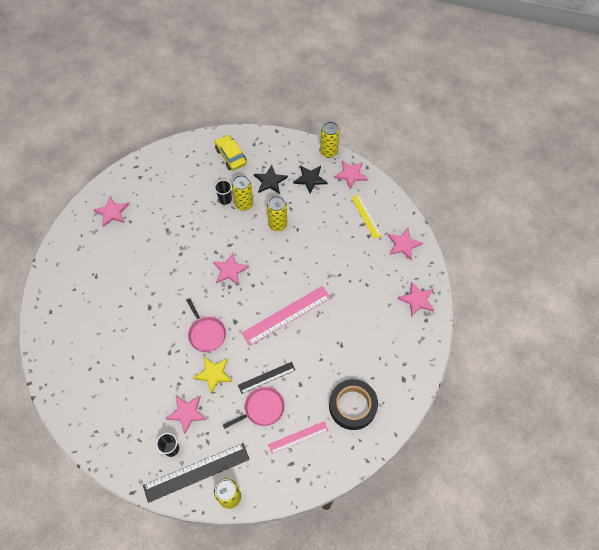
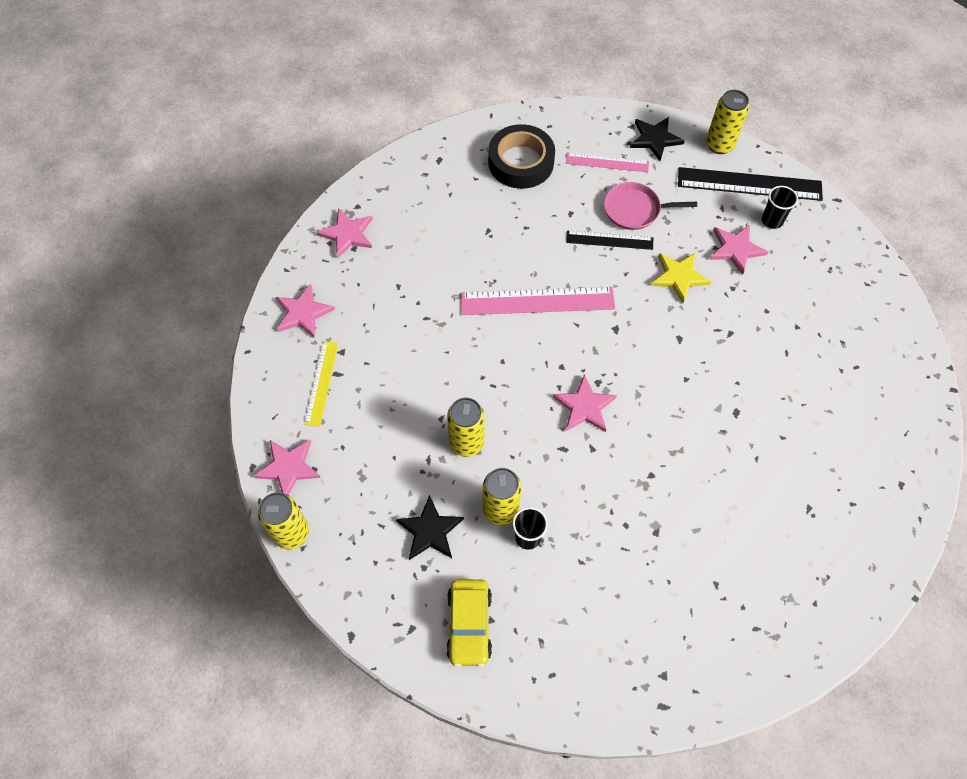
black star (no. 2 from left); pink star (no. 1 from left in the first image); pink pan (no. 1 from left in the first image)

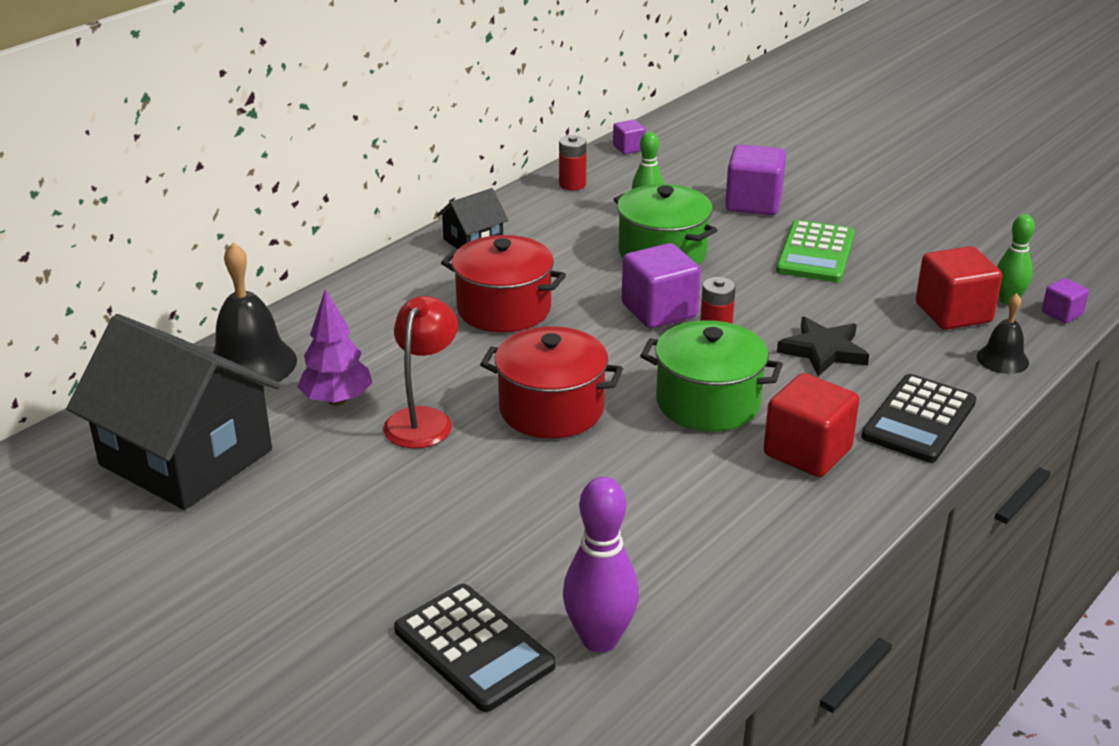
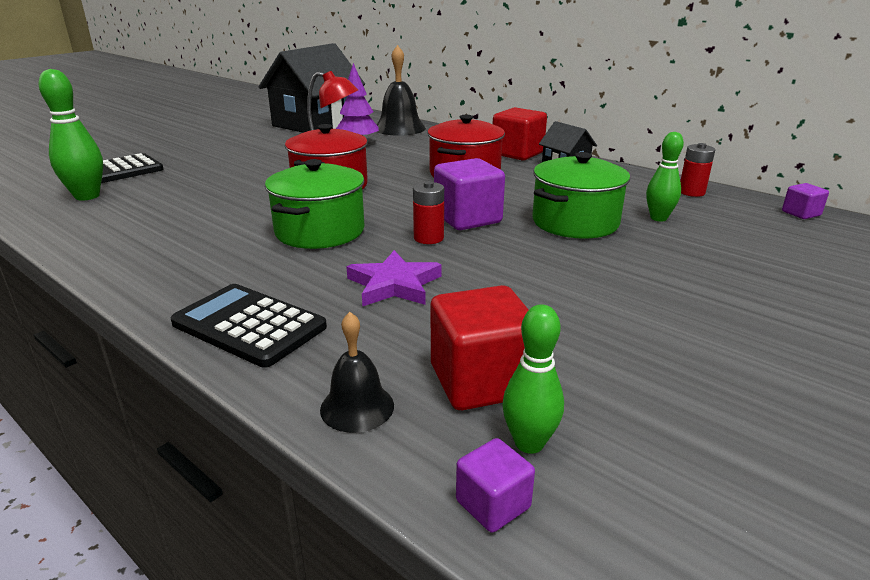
green bowling pin (no. 1 from left); purple star; red cube (no. 2 from left); purple cube (no. 3 from left in the first image); green calculator

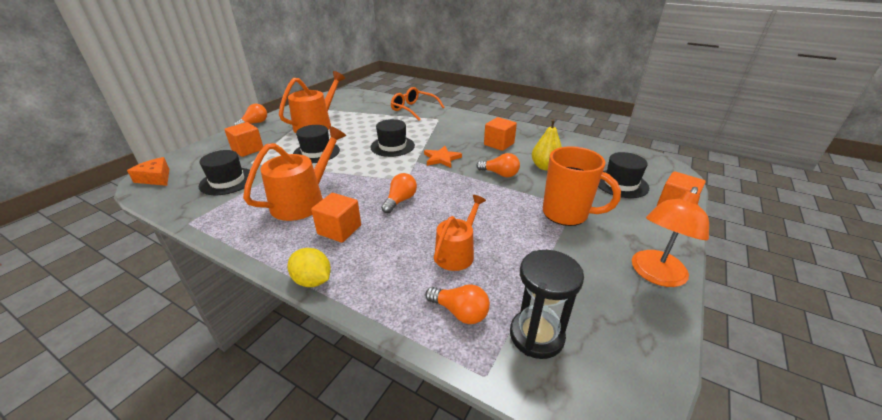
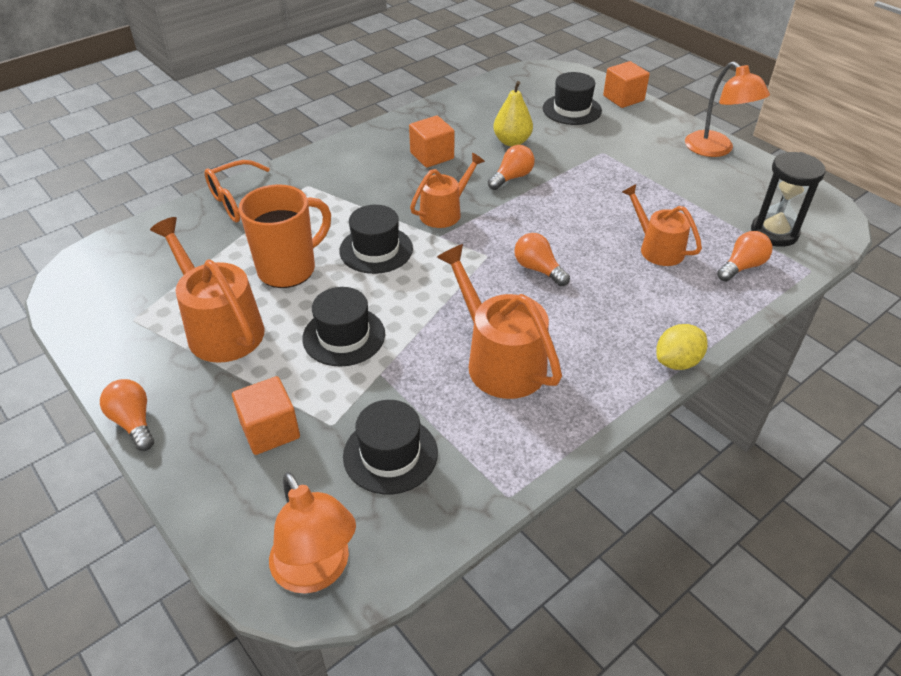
orange mug; orange lamp (no. 1 from left); orange watering can (no. 2 from left); orange cube (no. 2 from left in the first image)

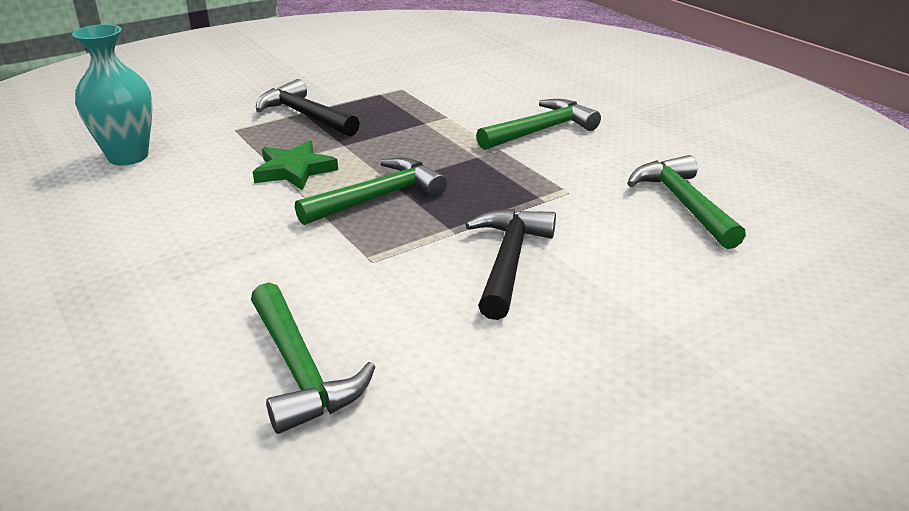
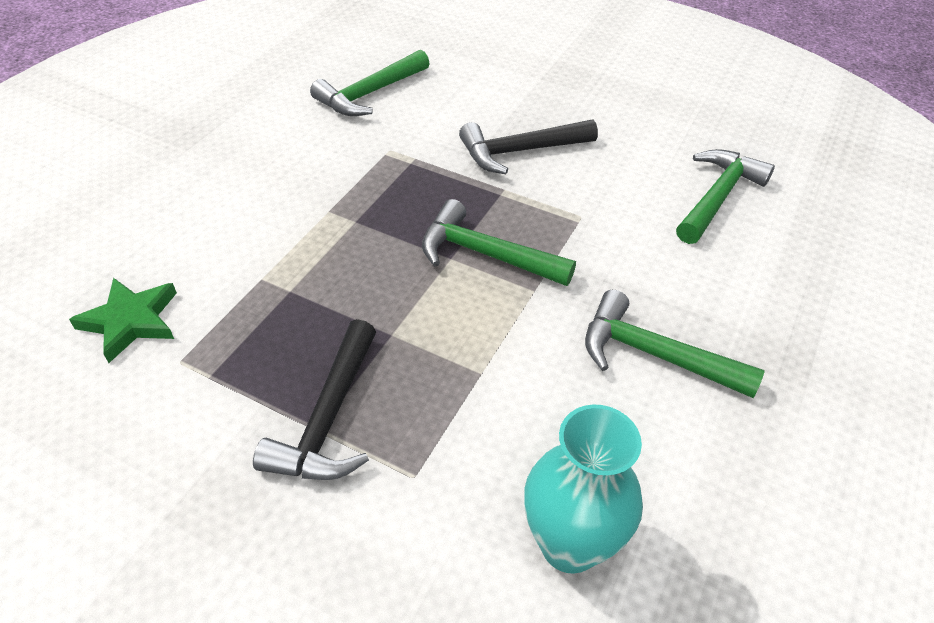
green star; green hammer (no. 3 from left)

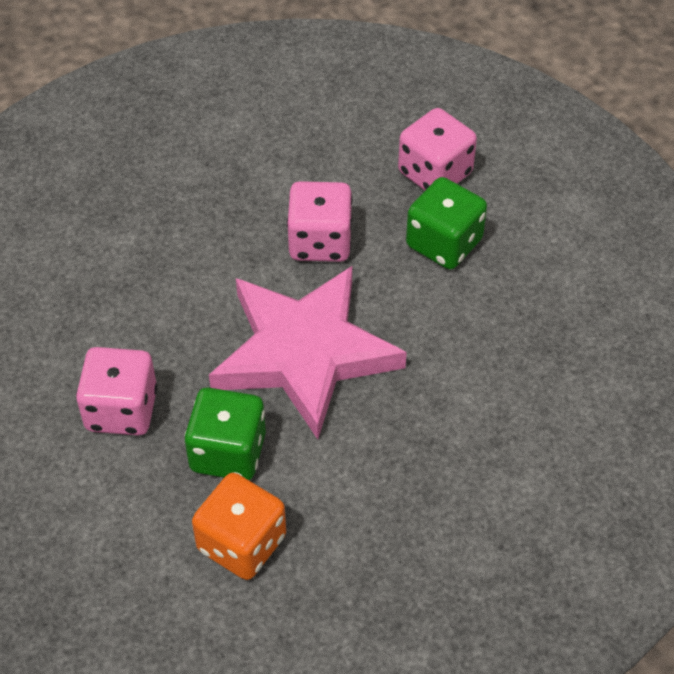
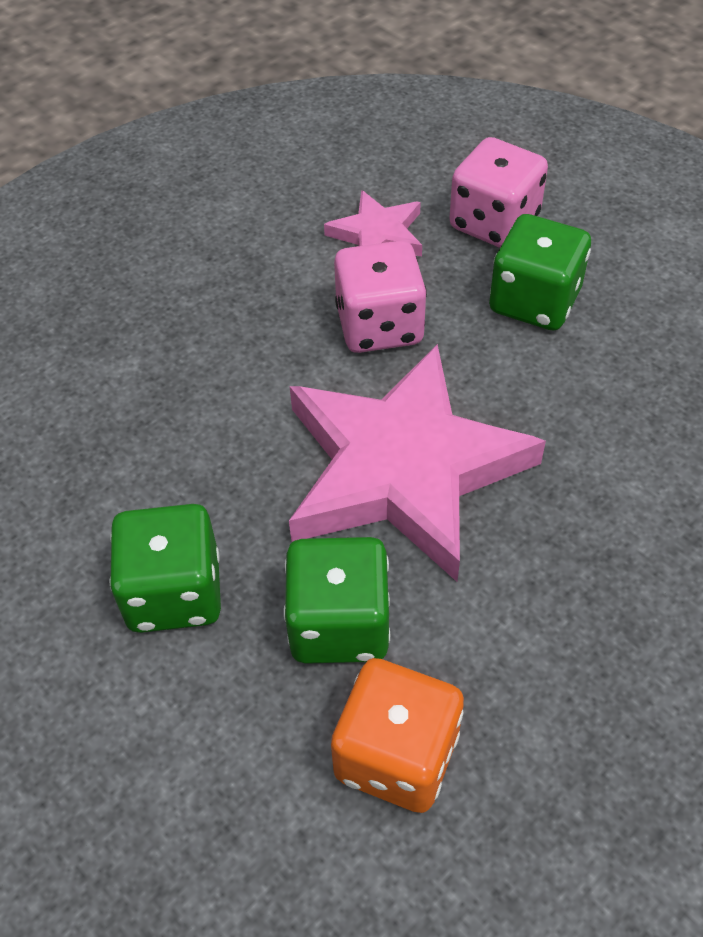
green dice (no. 1 from left); pink star (no. 1 from left)

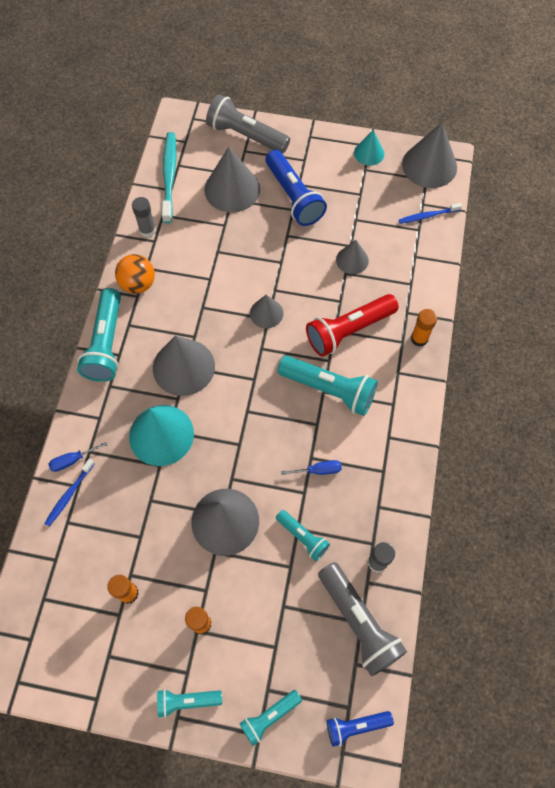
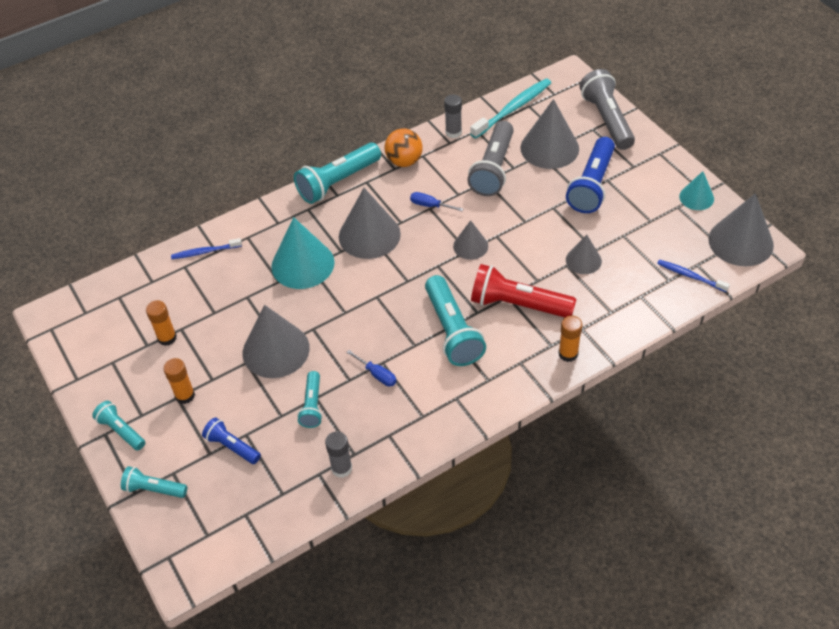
blue flashlight (no. 1 from left); blue screwdriver (no. 2 from left); grey flashlight (no. 1 from left)

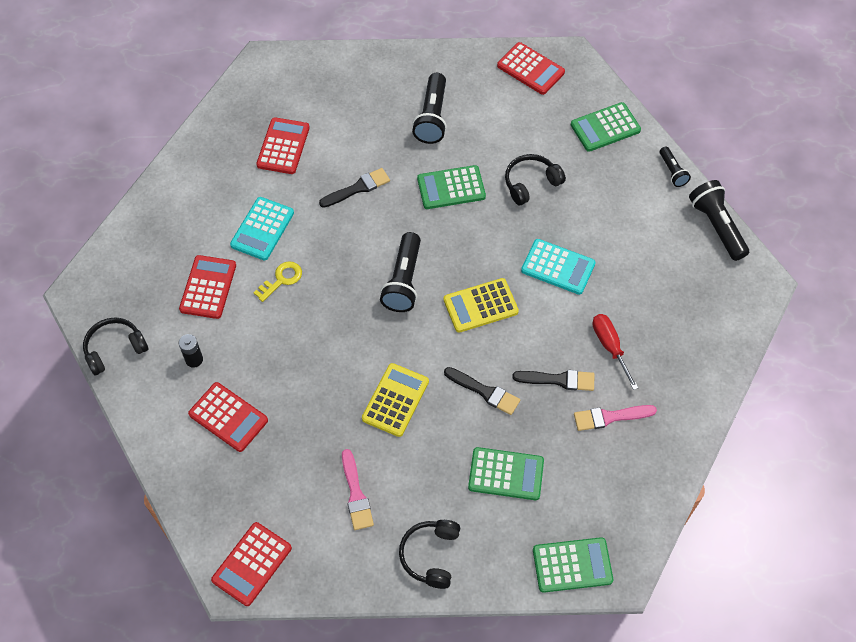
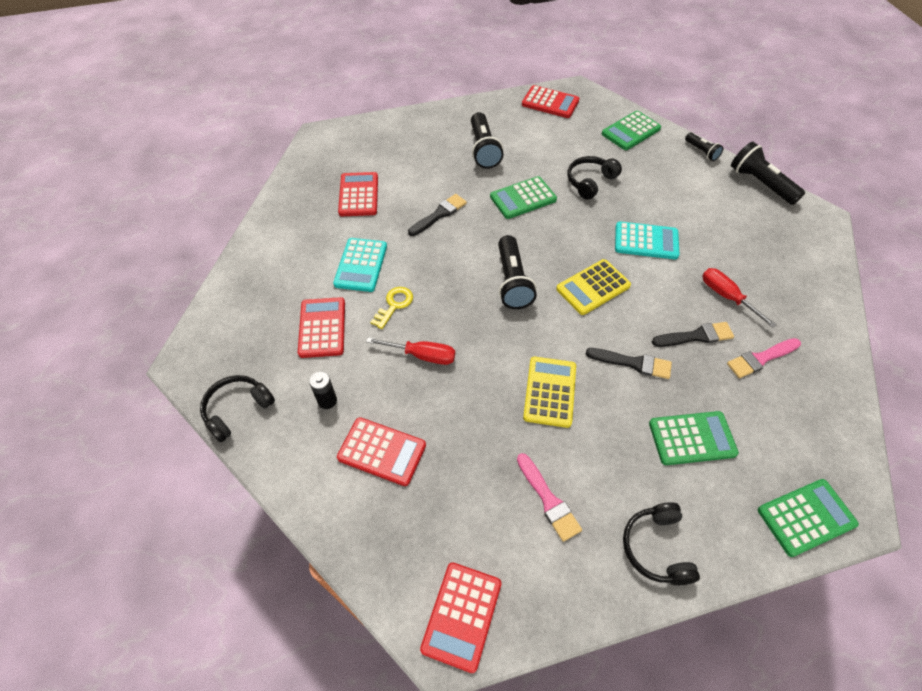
red screwdriver (no. 1 from left)

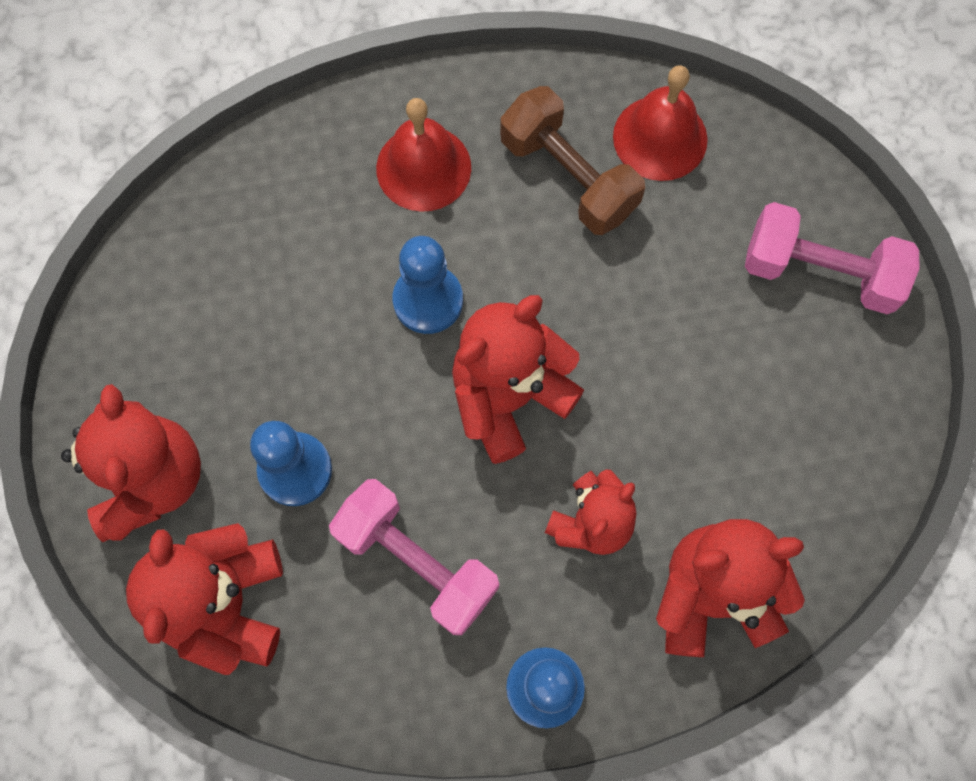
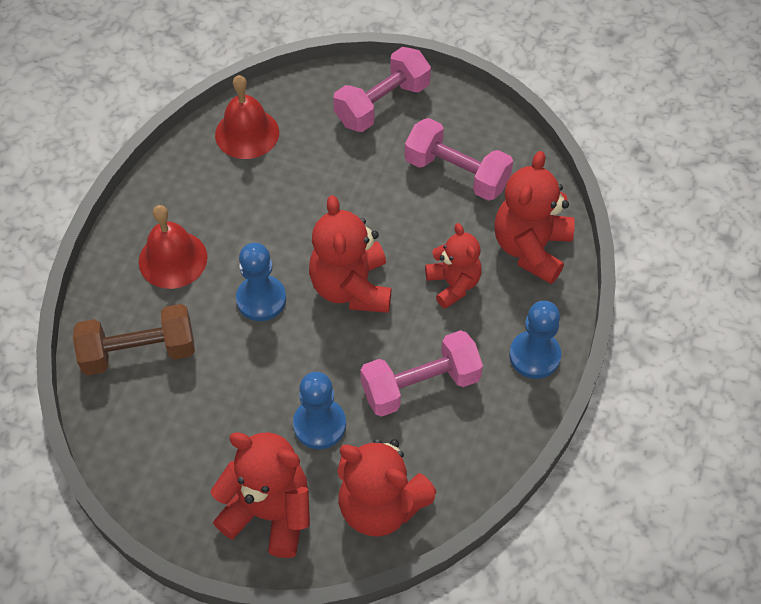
brown dumbbell; pink dumbbell (no. 3 from left)

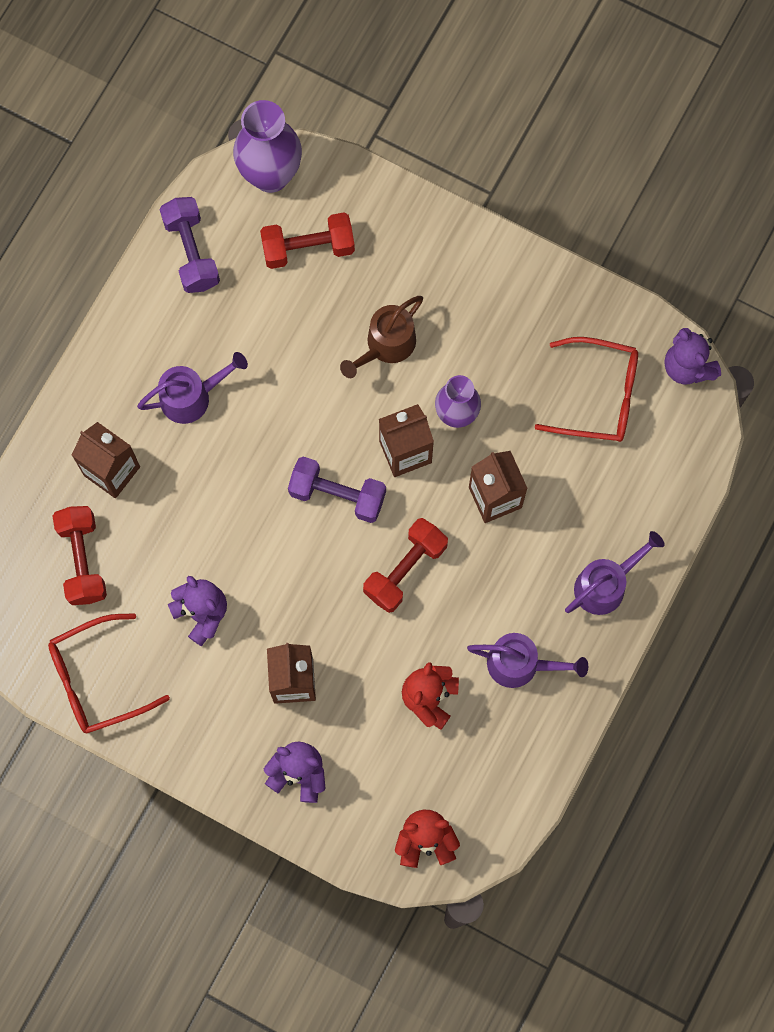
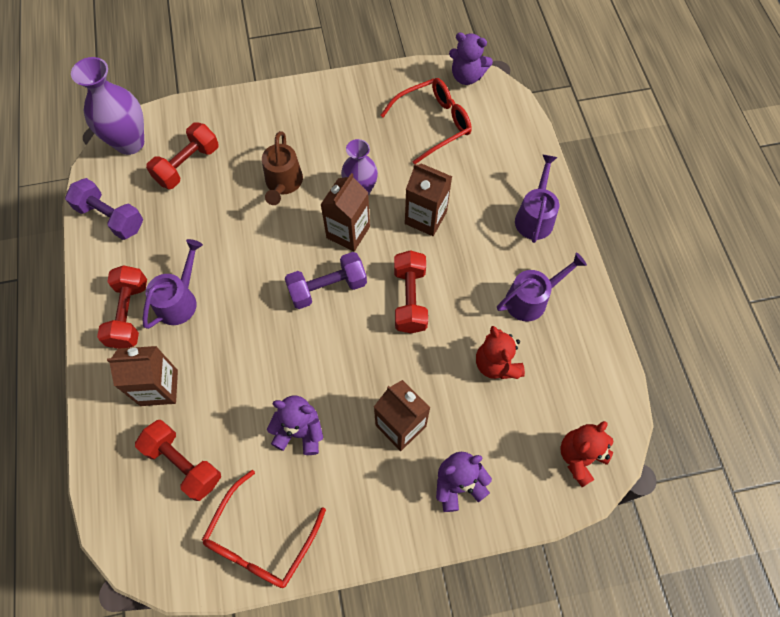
red dumbbell (no. 1 from left)

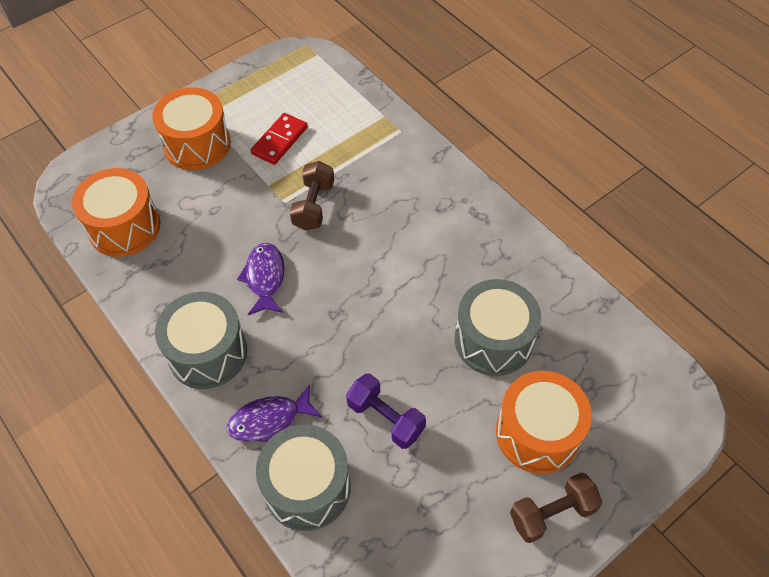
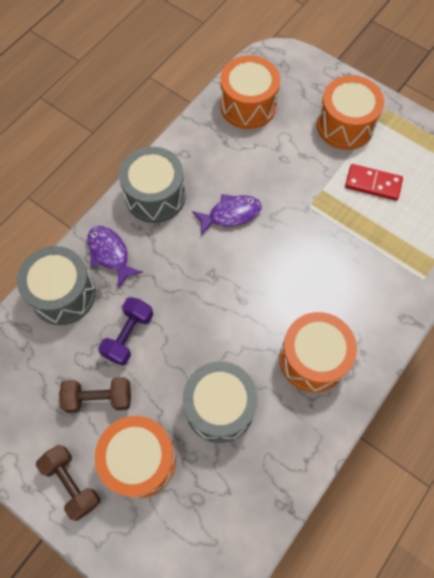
brown dumbbell (no. 2 from left); orange drum (no. 3 from left)

